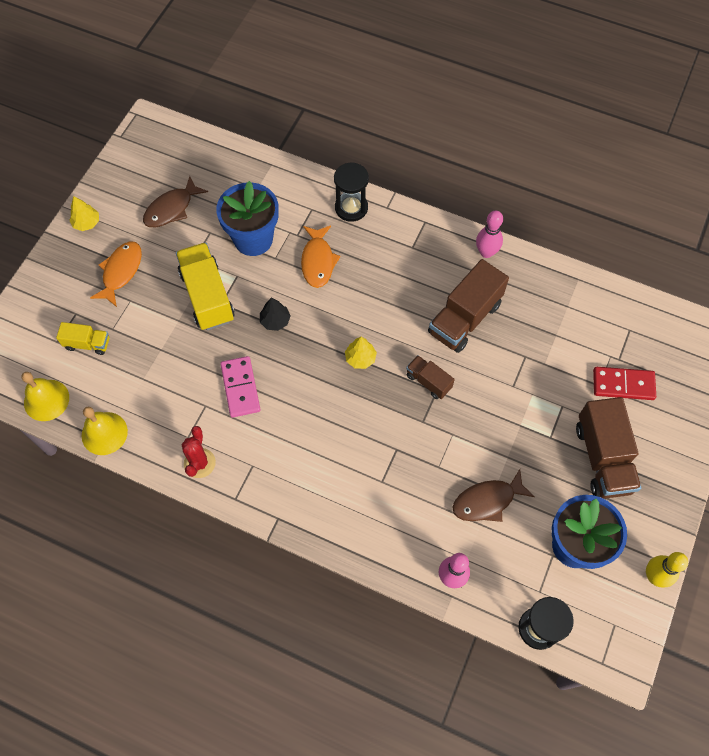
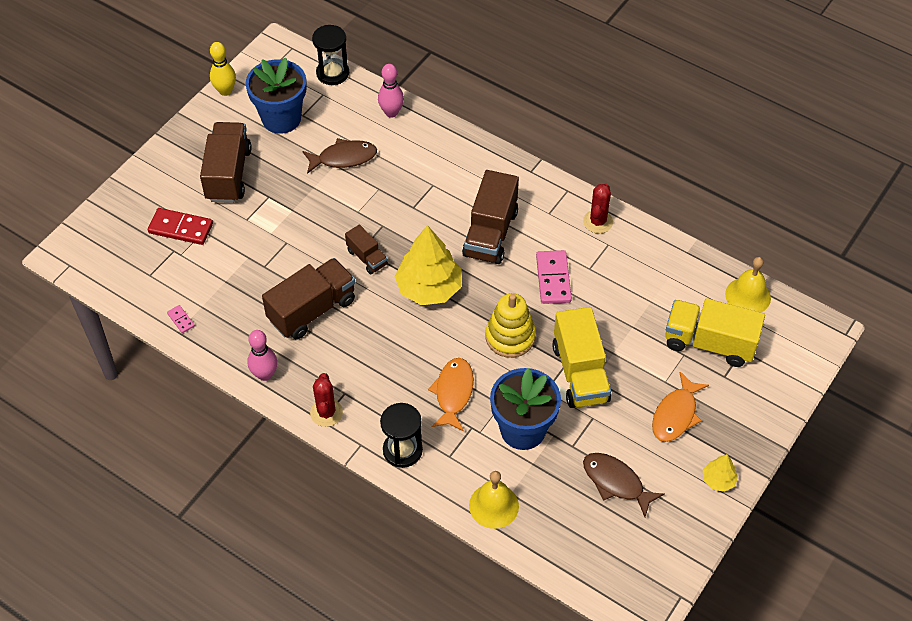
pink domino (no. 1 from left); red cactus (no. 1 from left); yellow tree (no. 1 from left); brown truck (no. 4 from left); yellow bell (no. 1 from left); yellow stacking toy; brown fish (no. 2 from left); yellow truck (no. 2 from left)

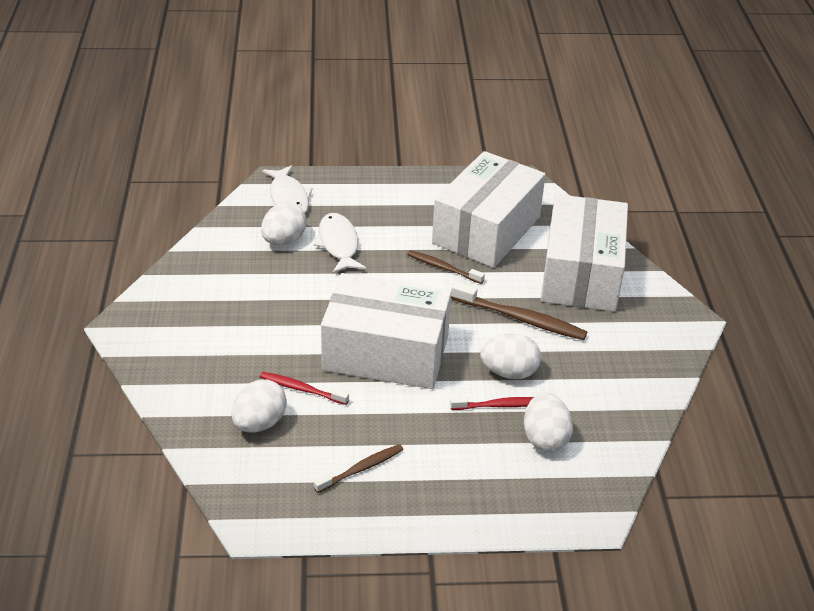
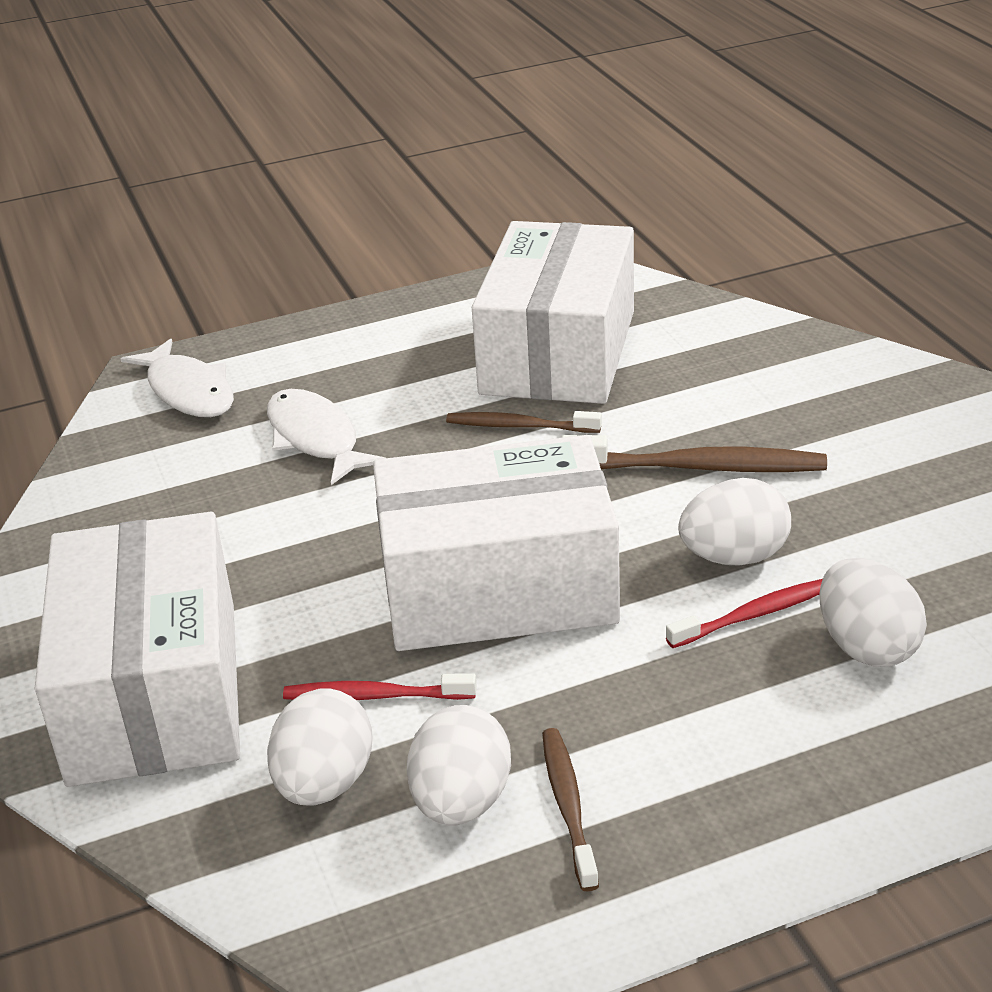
white box (no. 1 from left); white egg (no. 2 from left); brown toothbrush (no. 2 from left)

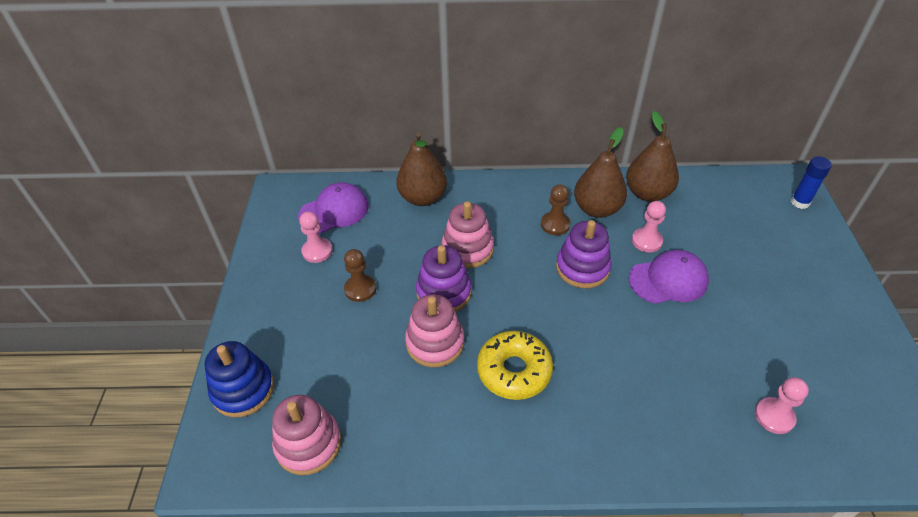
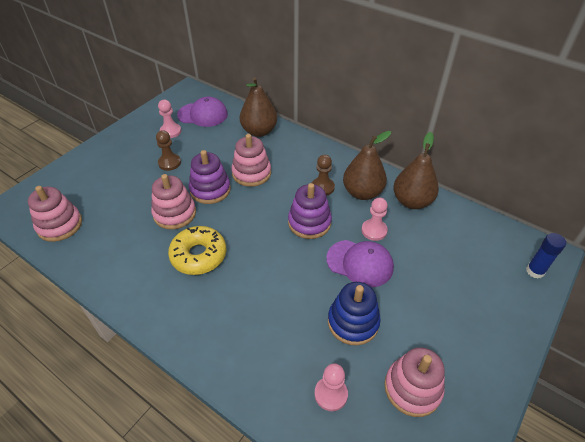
blue stacking toy; pink stacking toy (no. 4 from left)

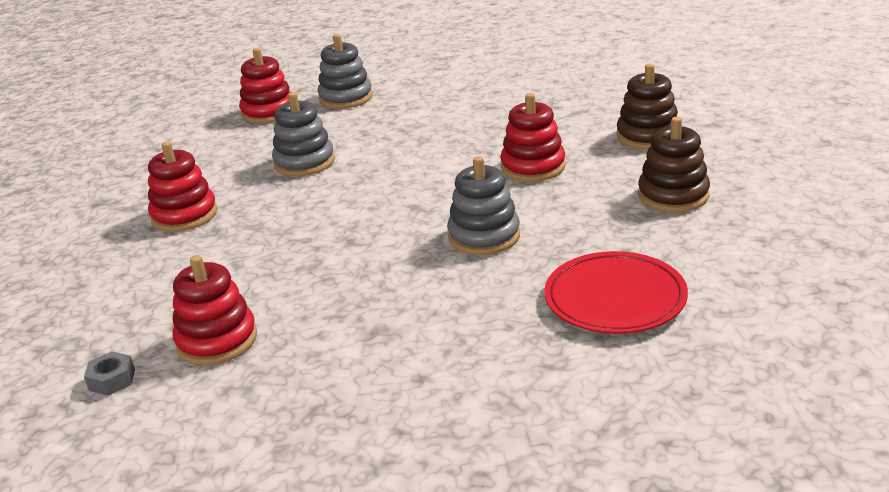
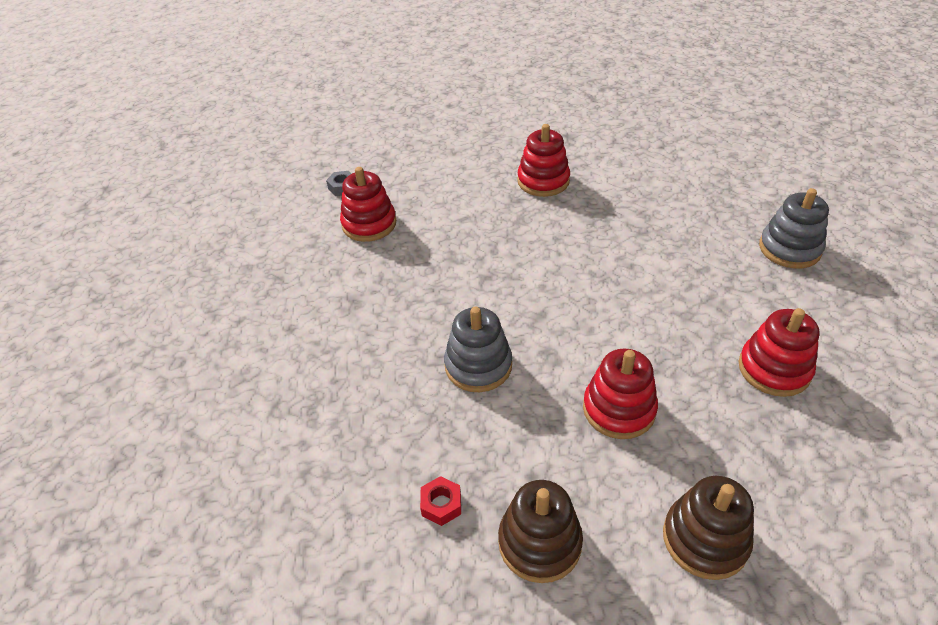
red nut; red stacking toy (no. 4 from left); grey stacking toy (no. 1 from left in the first image); red plate

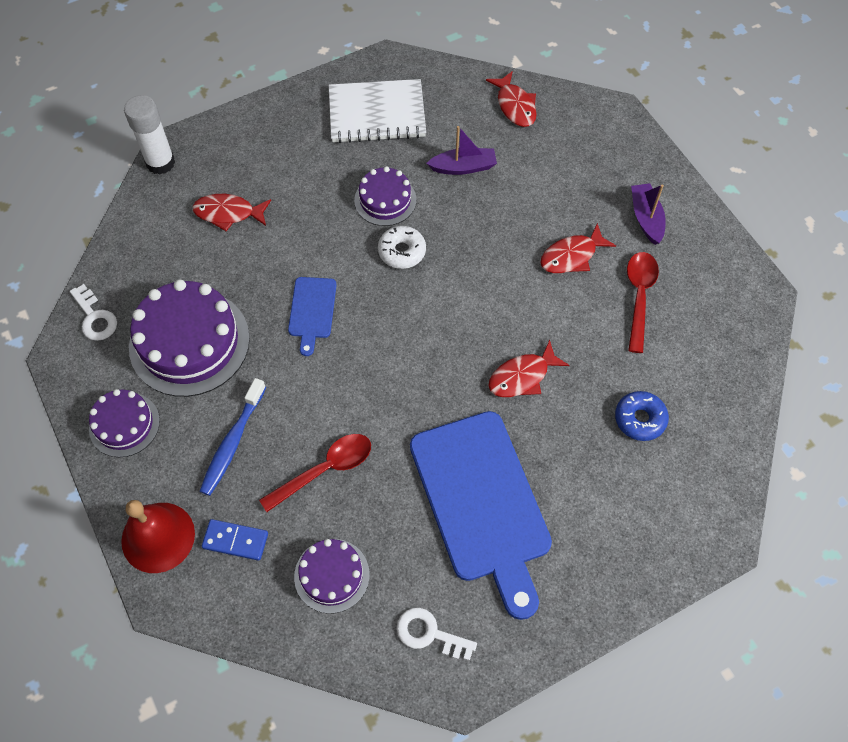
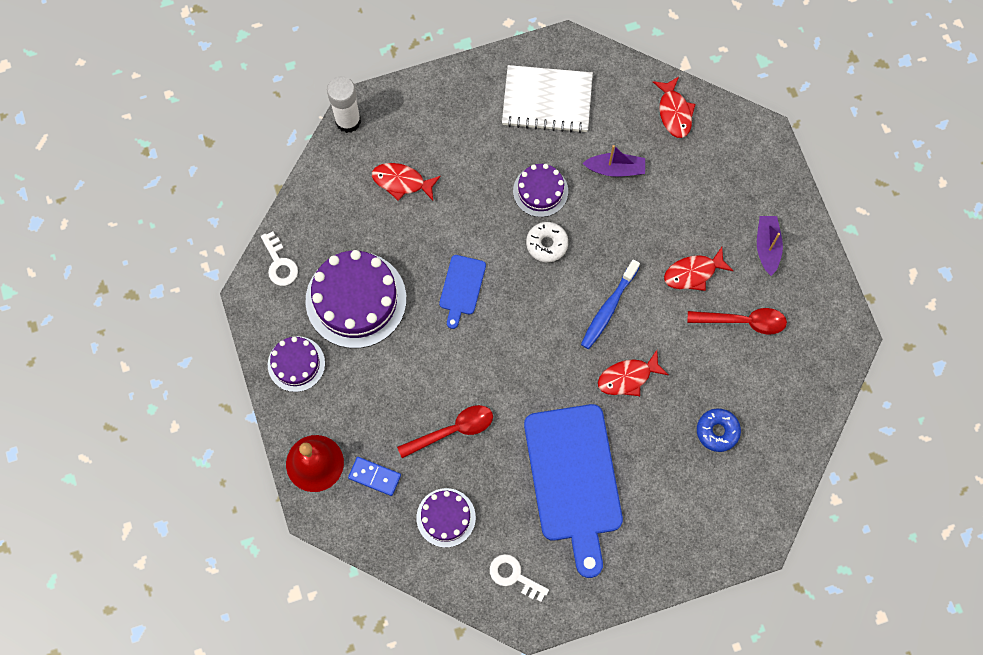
blue toothbrush; red spoon (no. 2 from left)

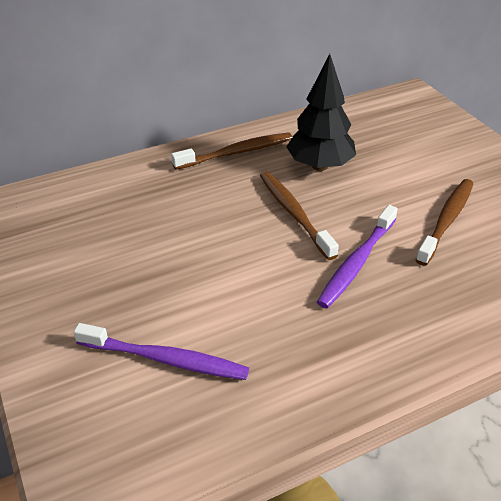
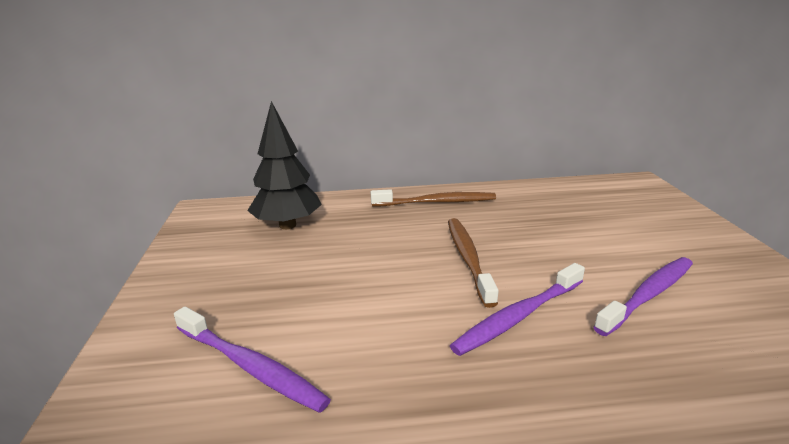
black tree; purple toothbrush (no. 3 from left)

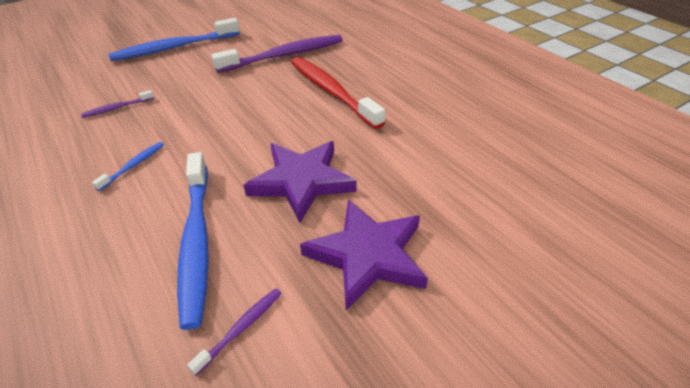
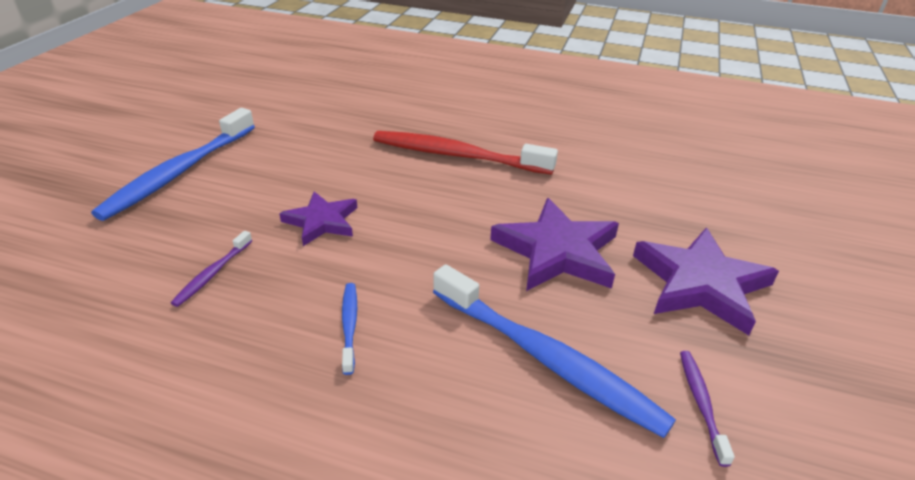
purple star (no. 1 from left); purple toothbrush (no. 3 from left in the first image)

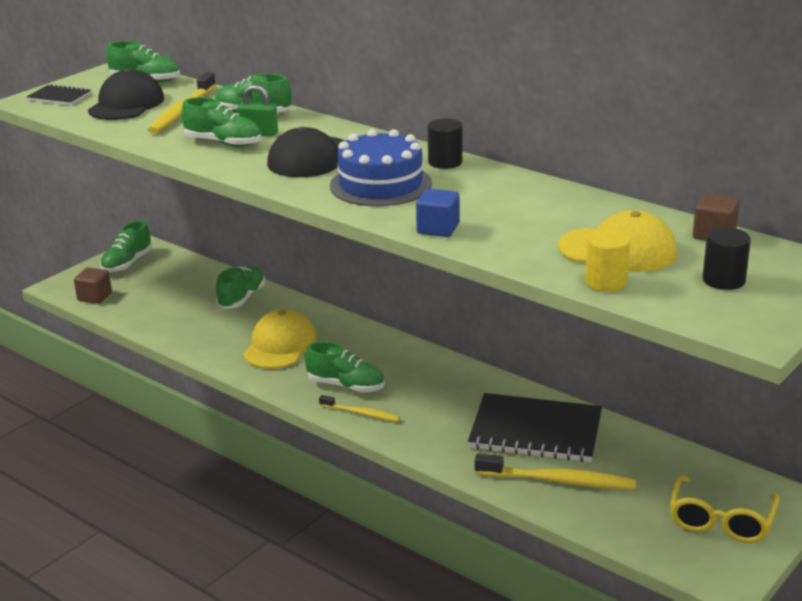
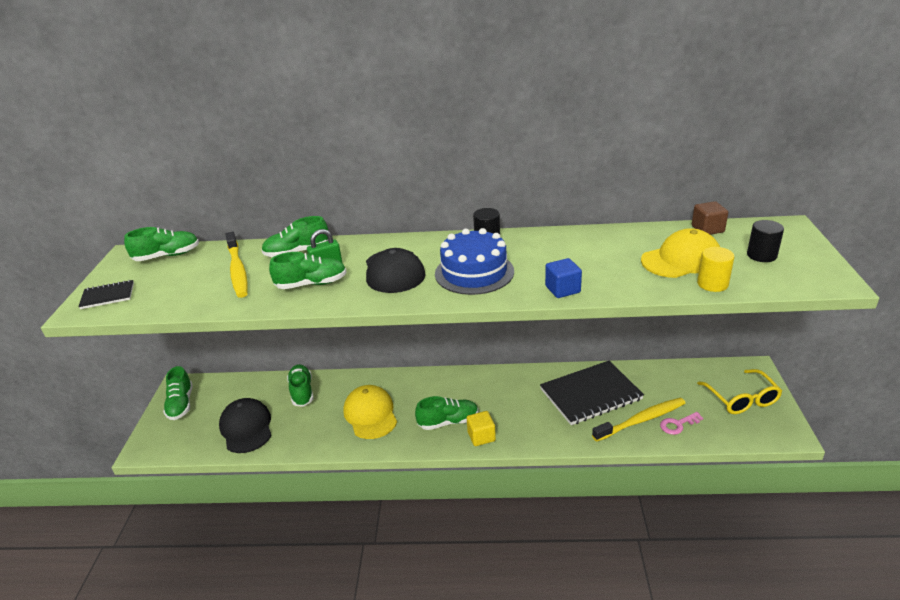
black cap (no. 1 from left); yellow cube; pink key; brown cube (no. 1 from left in the first image)

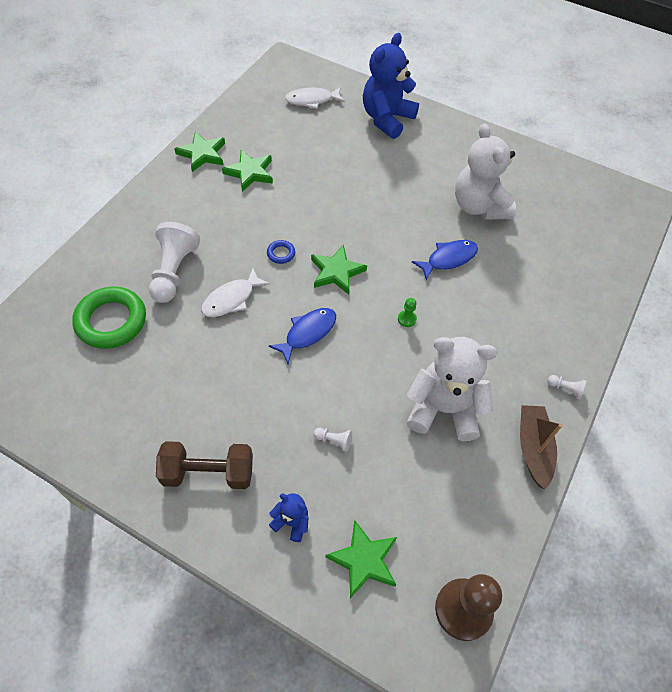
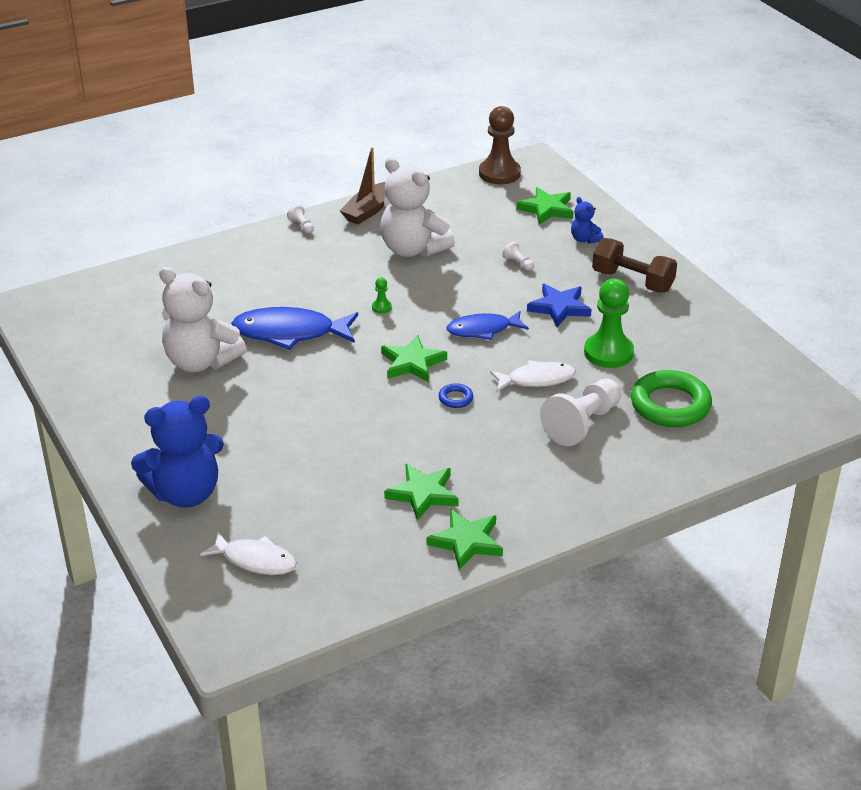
white teddy bear (no. 1 from left); blue fish (no. 1 from left); blue star; green pawn (no. 2 from left)

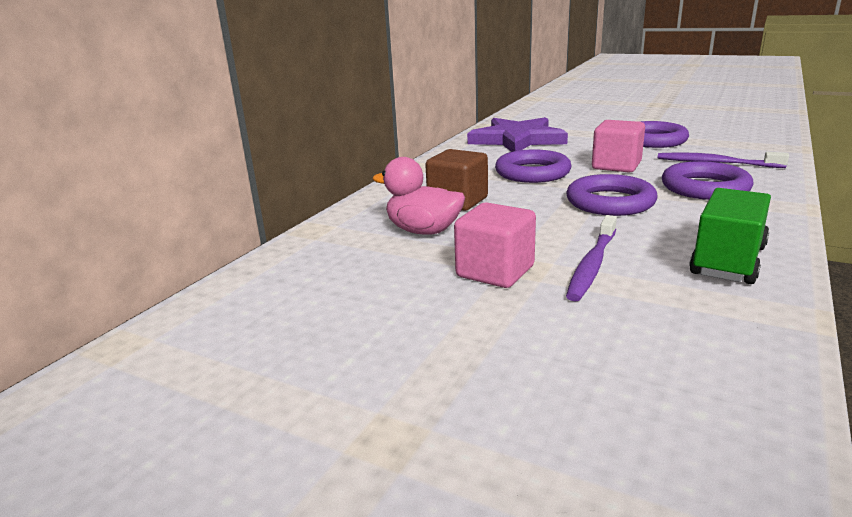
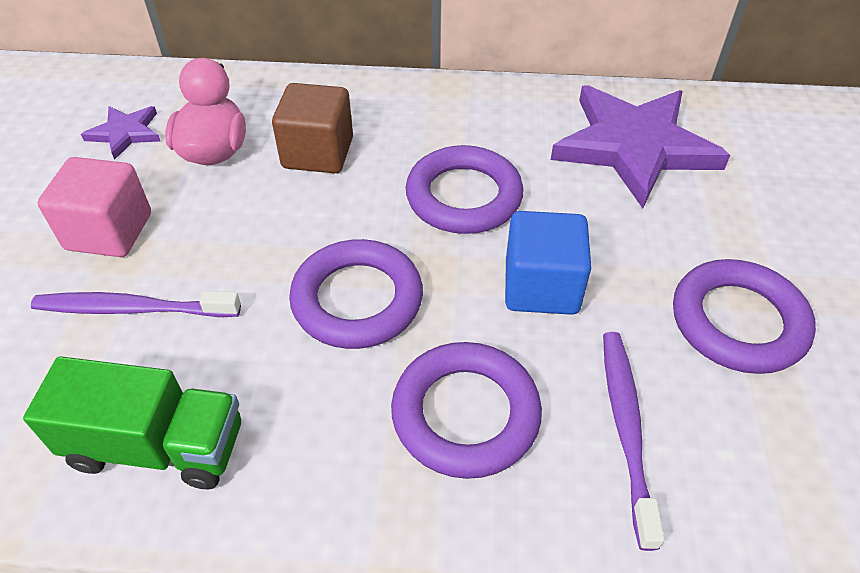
purple star (no. 1 from left); blue cube

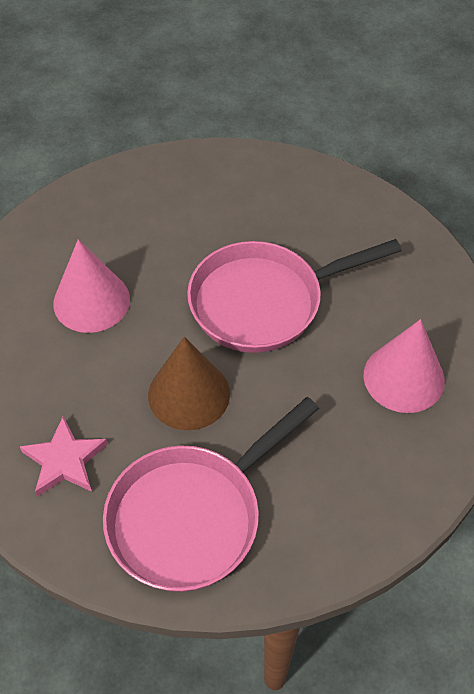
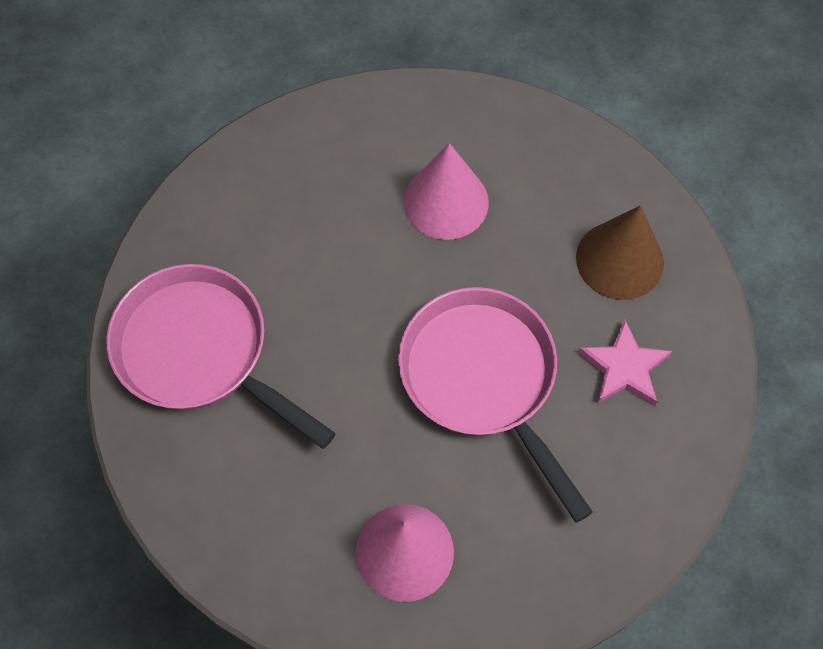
brown cone; pink star

